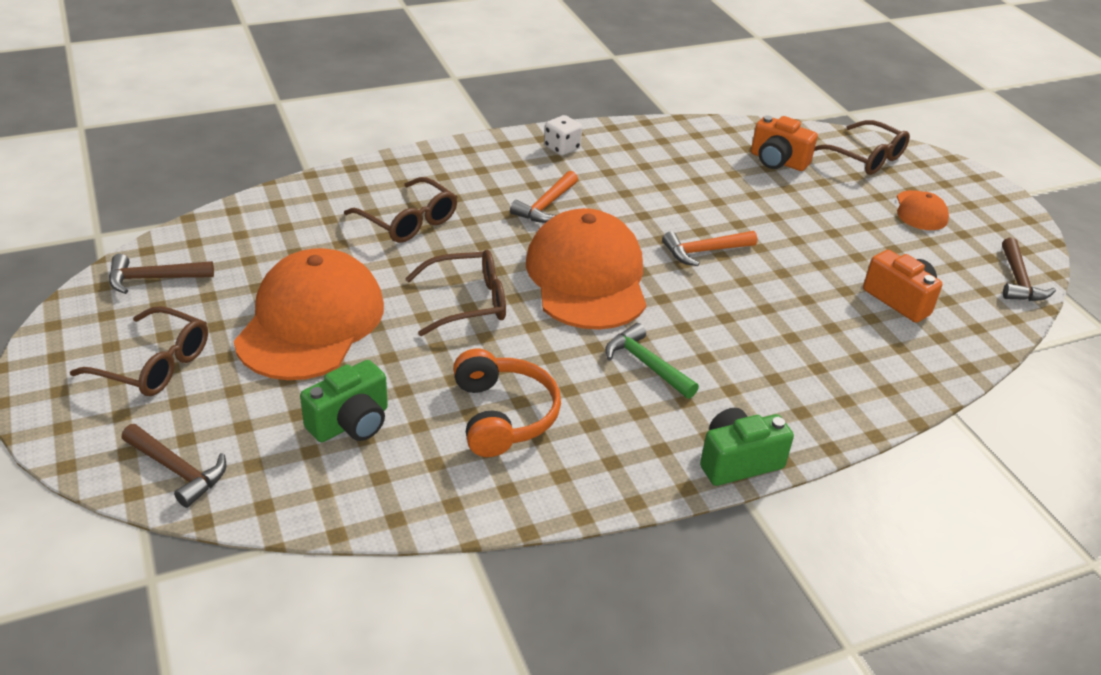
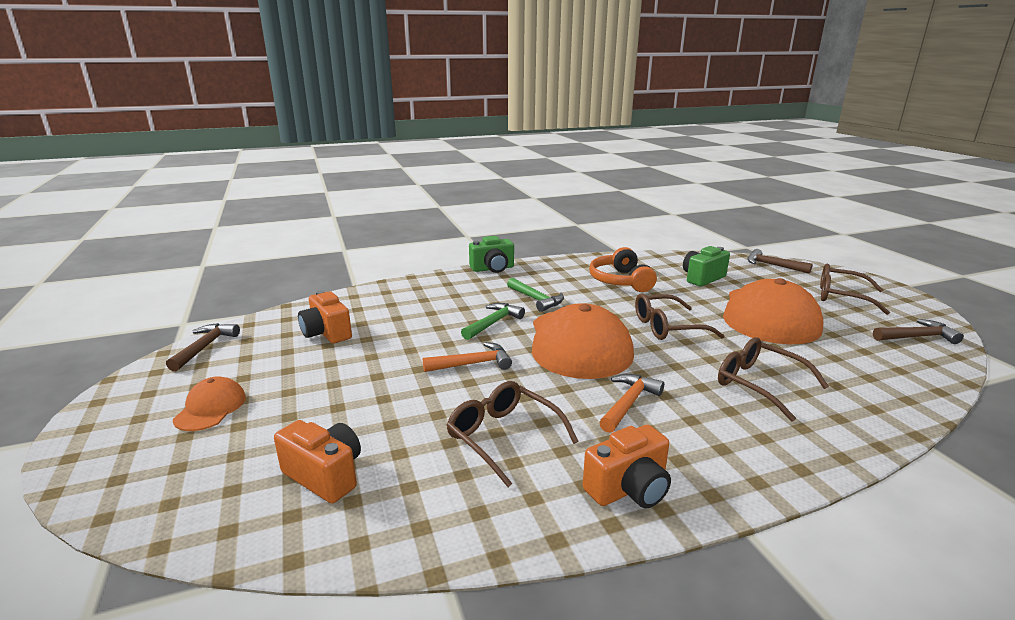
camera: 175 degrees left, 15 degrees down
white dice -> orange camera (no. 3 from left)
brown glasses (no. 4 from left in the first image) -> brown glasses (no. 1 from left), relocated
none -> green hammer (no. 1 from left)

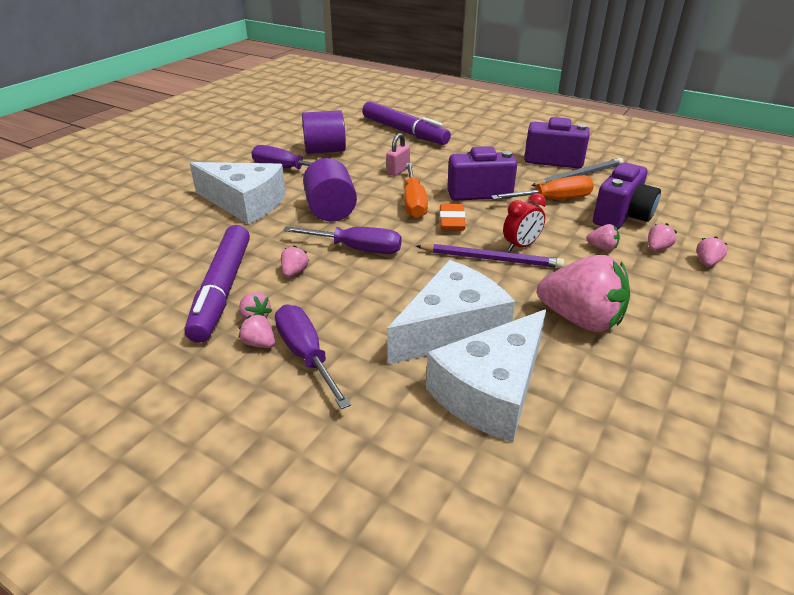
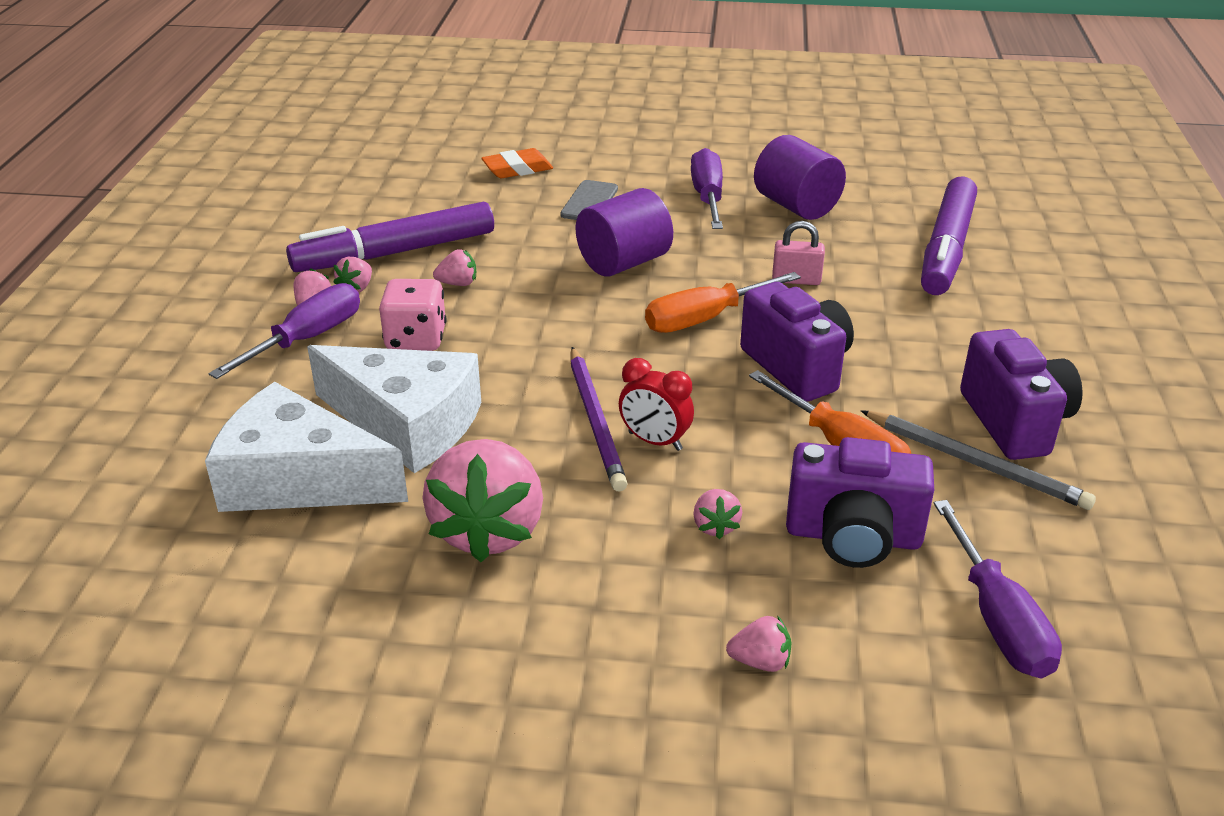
camera: 65 degrees right, 0 degrees up
white cheese (no. 1 from left) -> grey phone
purple screwdriver (no. 3 from left), relocated
orange eraser, relocated
pink strawberry (no. 6 from left) -> none
none -> pink dice

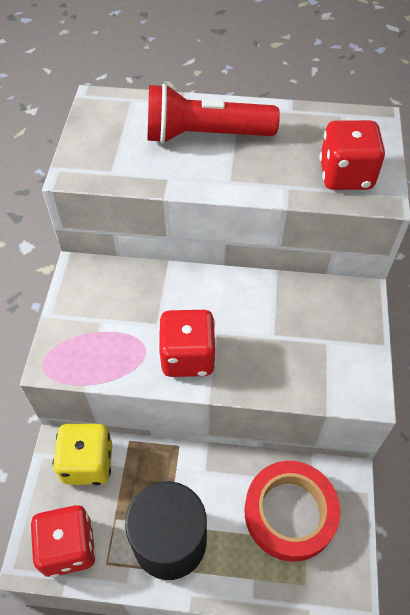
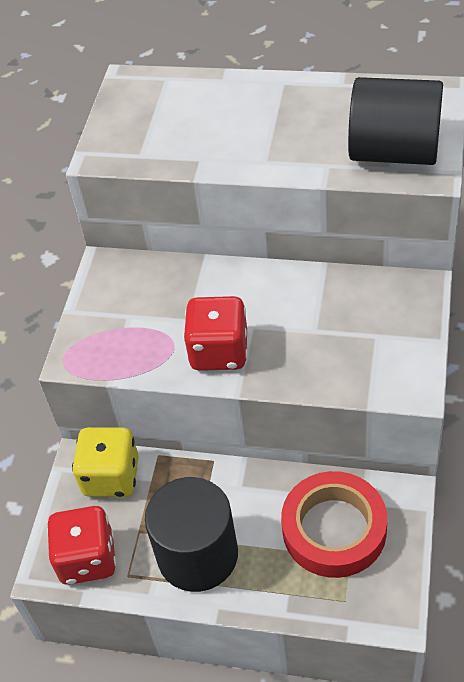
camera: 10 degrees right, 5 degrees down
red flashlight -> none
red dice (no. 3 from left) -> black cylinder (no. 2 from left)

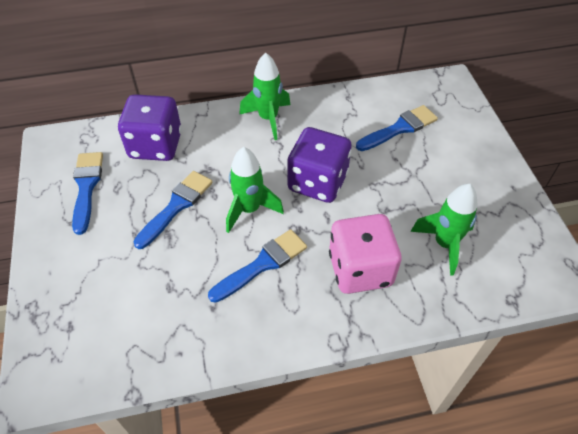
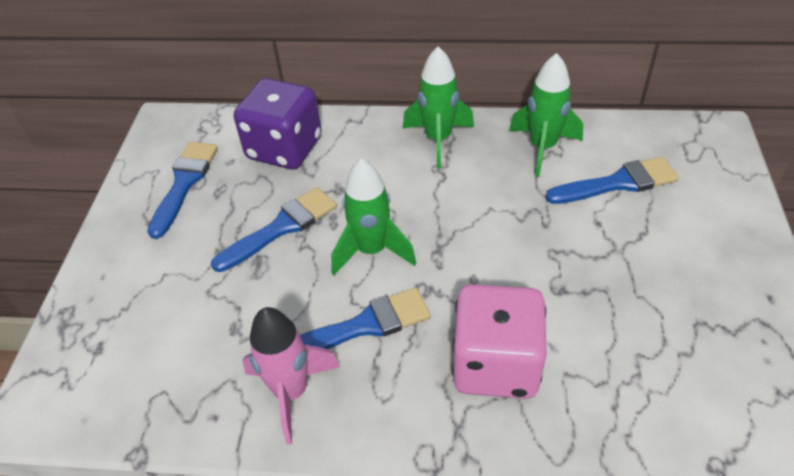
camera: 20 degrees right, 5 degrees down
purple dice (no. 2 from left) -> none
green rocket (no. 3 from left), relocated
none -> pink rocket

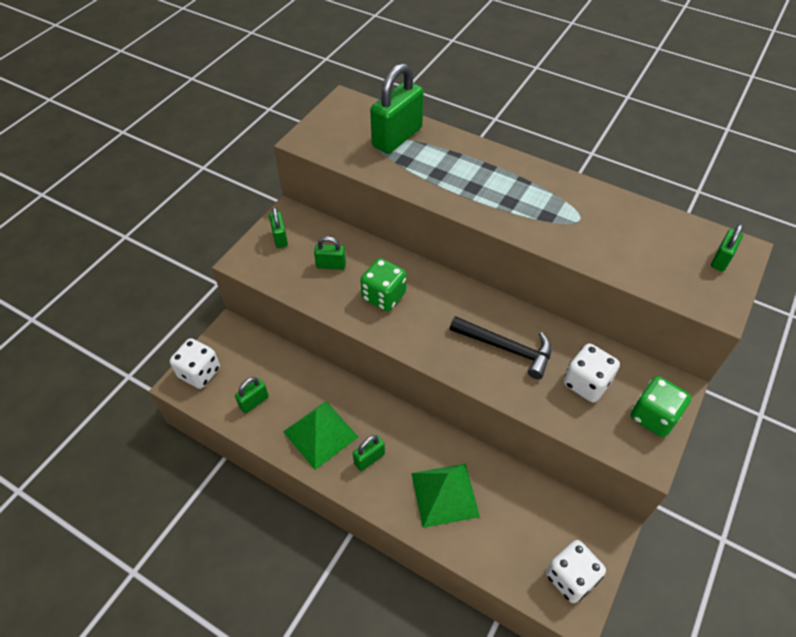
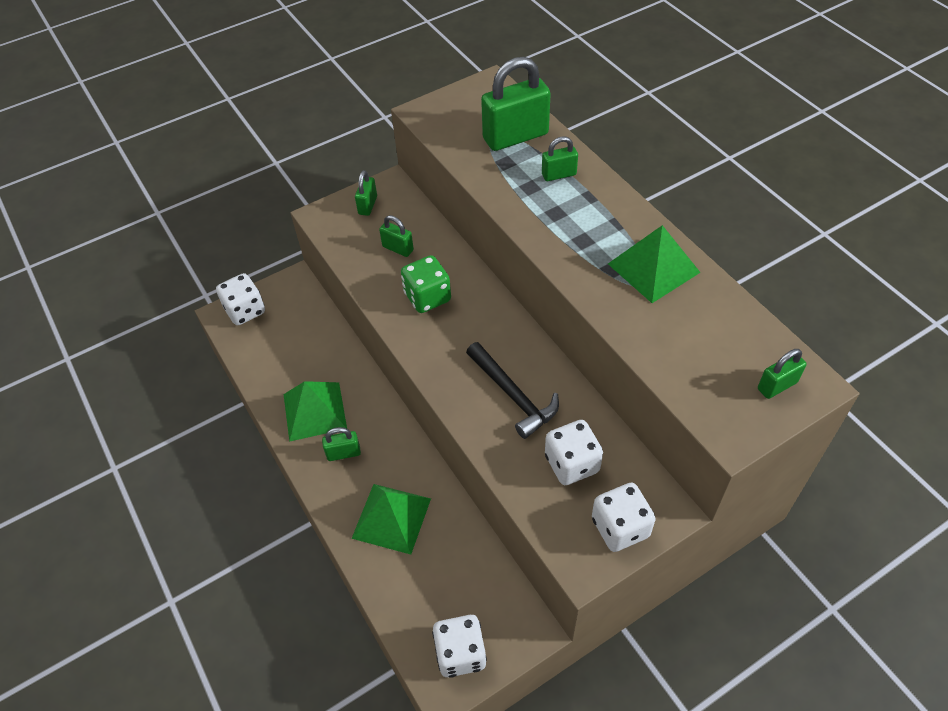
camera: 30 degrees right, 0 degrees up
green padlock (no. 1 from left in the first image) -> green padlock (no. 5 from left), relocated
green dice (no. 2 from left) -> white dice (no. 4 from left)
none -> green pyramid (no. 3 from left)

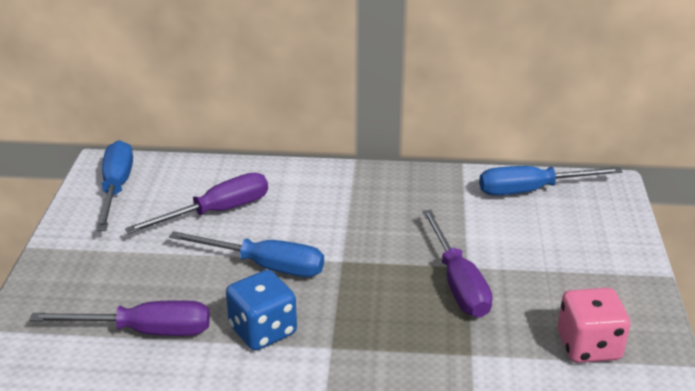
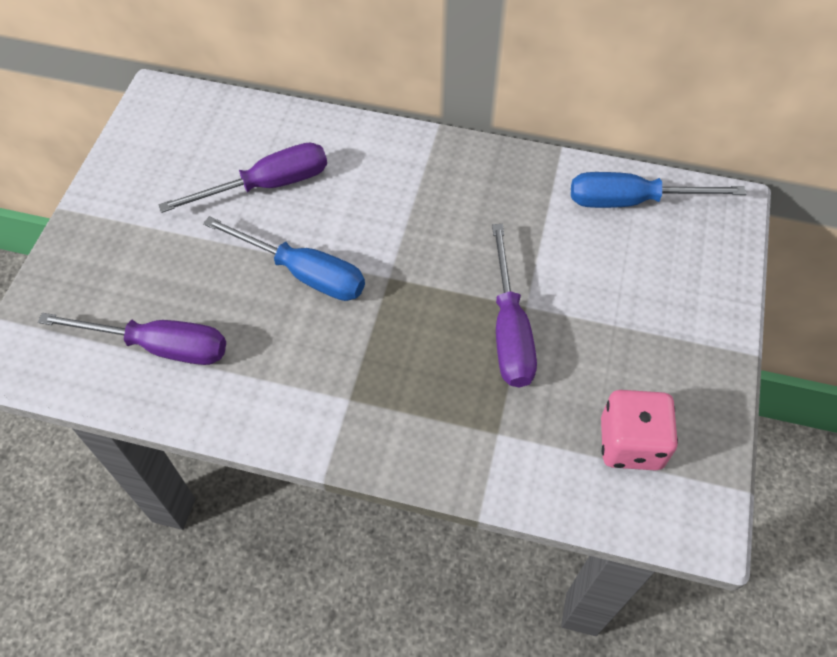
camera: 10 degrees right, 25 degrees up
blue screwdriver (no. 1 from left) -> none
blue dice -> none

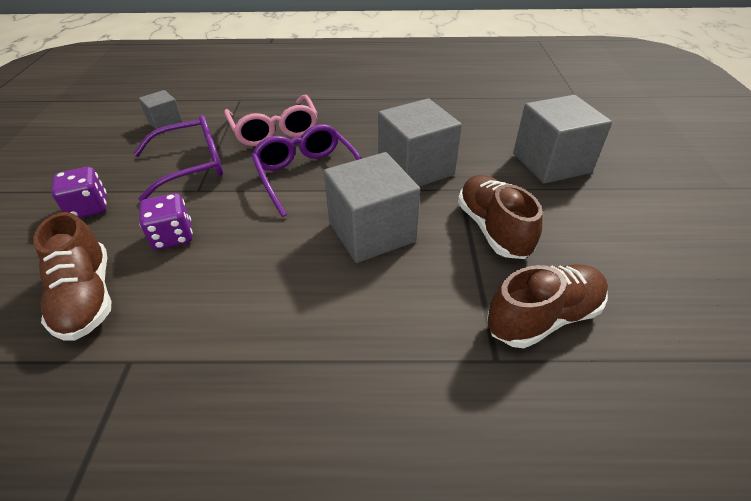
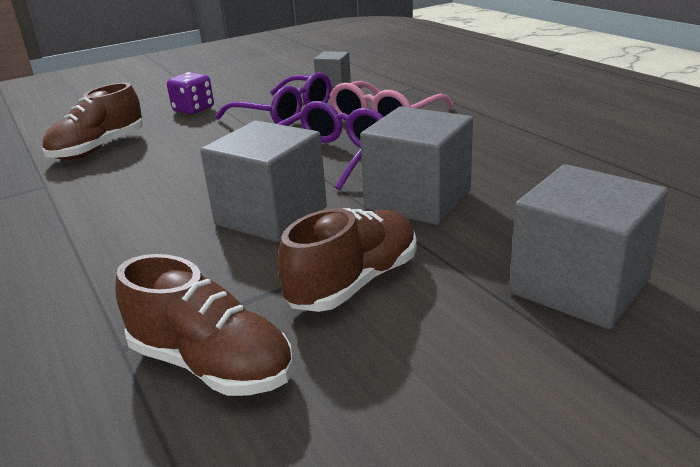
camera: 60 degrees right, 15 degrees down
purple dice (no. 2 from left) -> none

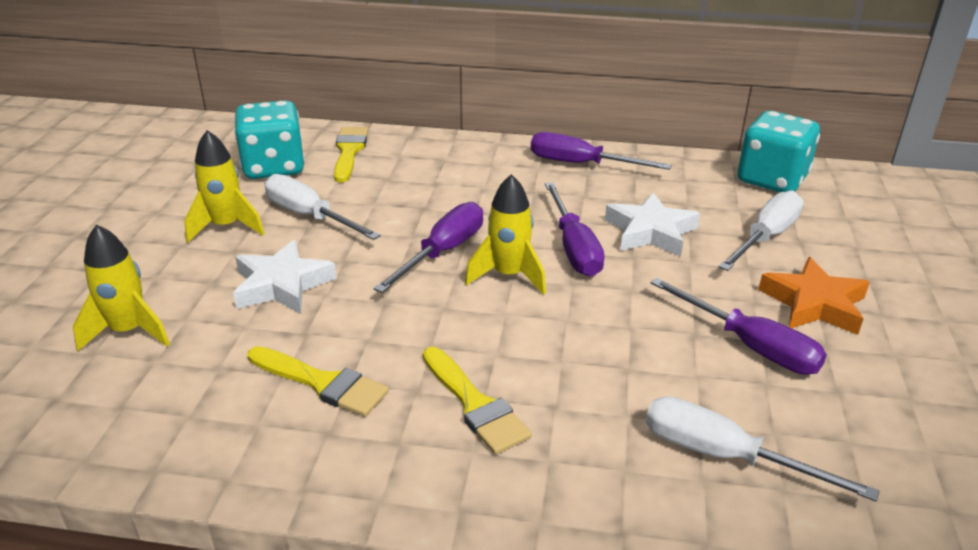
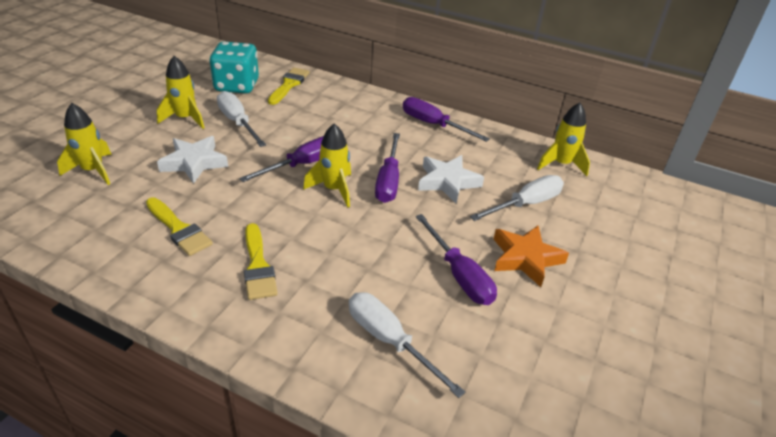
camera: 15 degrees right, 5 degrees up
turquoise dice (no. 2 from left) -> yellow rocket (no. 4 from left)

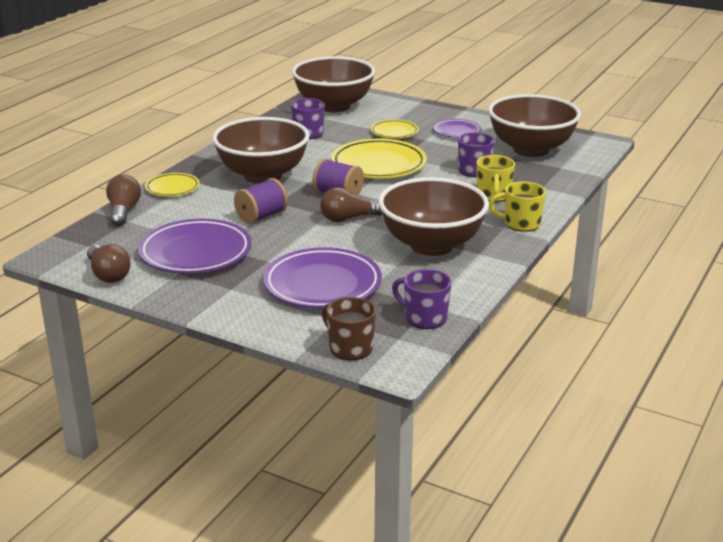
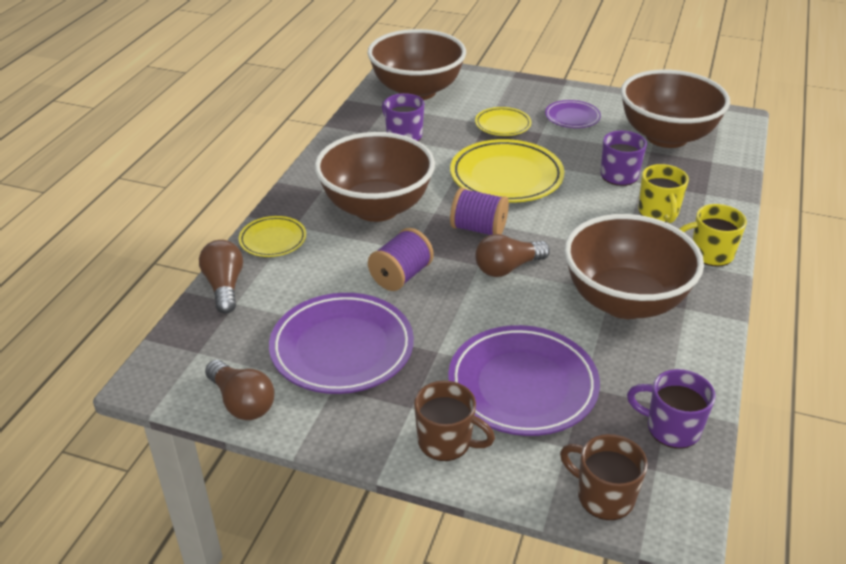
camera: 10 degrees left, 10 degrees up
none -> brown mug (no. 1 from left)

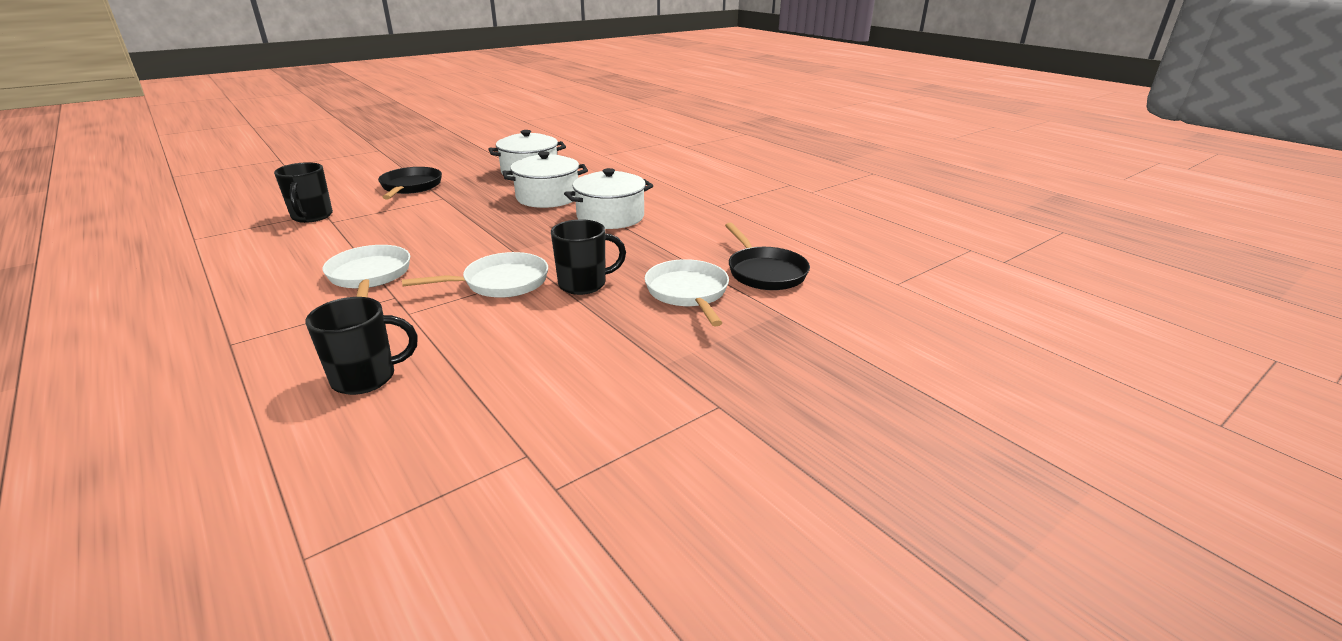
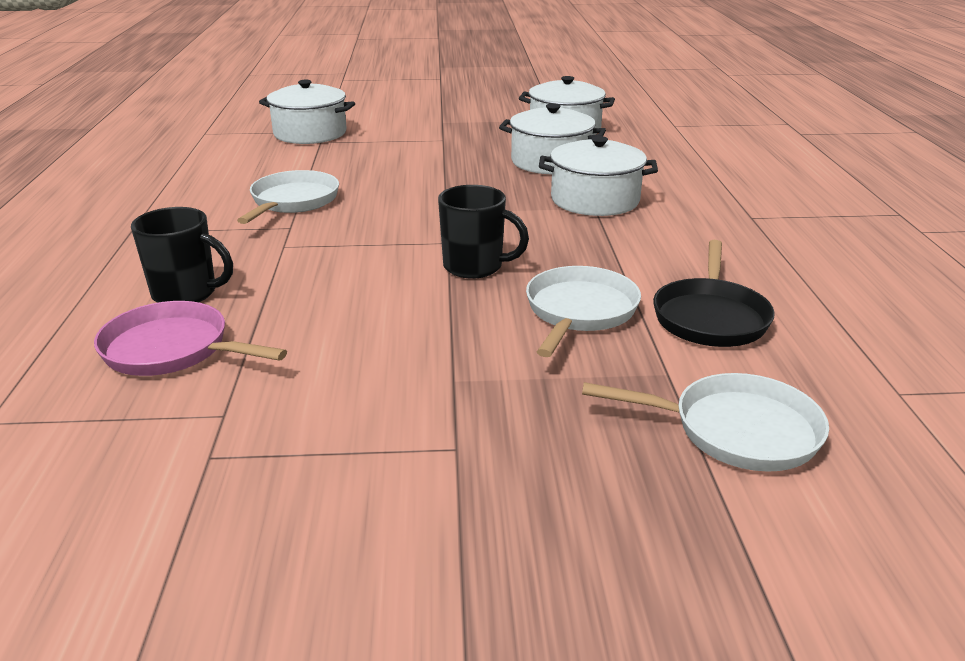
camera: 35 degrees right, 0 degrees up
black mug (no. 1 from left) -> white pot (no. 1 from left)
black pan (no. 1 from left) -> none
white pan (no. 2 from left in the first image) -> white pan (no. 3 from left), relocated
none -> pink pan

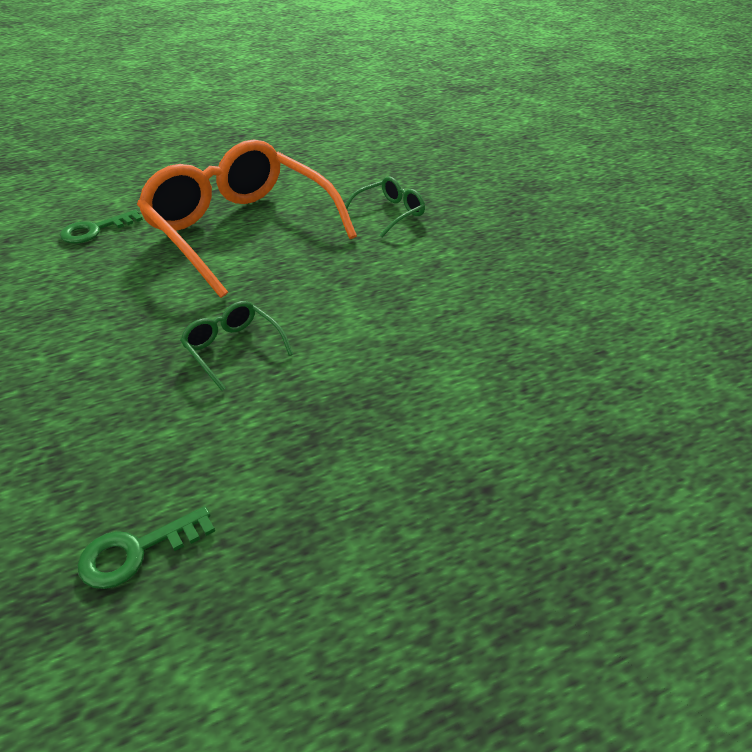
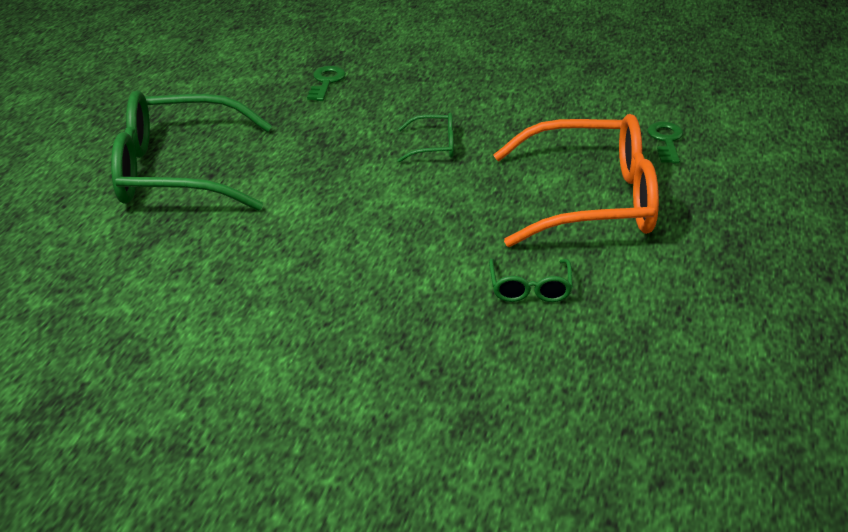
camera: 130 degrees right, 5 degrees down
none -> green glasses (no. 1 from left)

